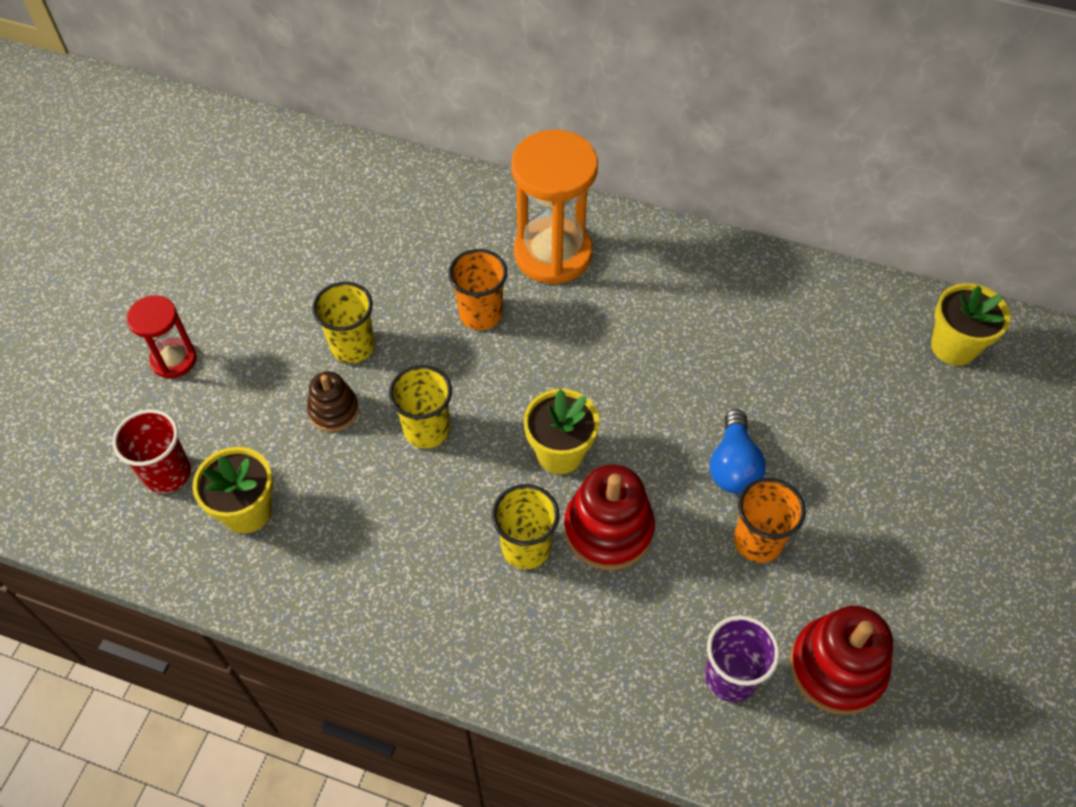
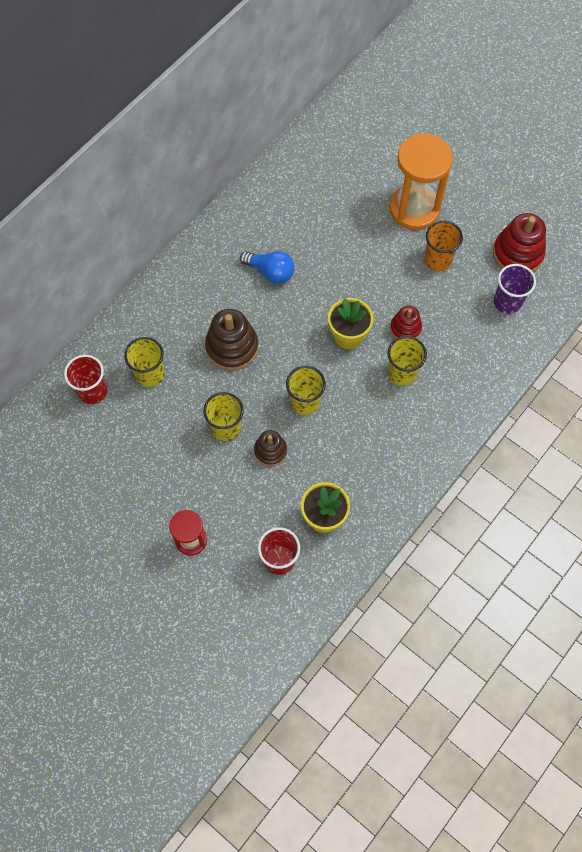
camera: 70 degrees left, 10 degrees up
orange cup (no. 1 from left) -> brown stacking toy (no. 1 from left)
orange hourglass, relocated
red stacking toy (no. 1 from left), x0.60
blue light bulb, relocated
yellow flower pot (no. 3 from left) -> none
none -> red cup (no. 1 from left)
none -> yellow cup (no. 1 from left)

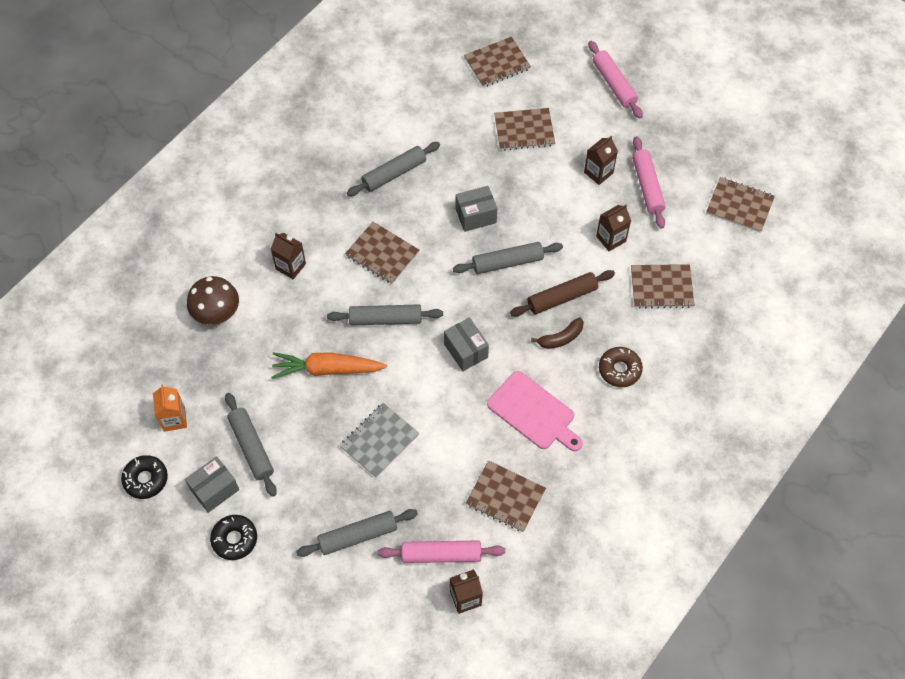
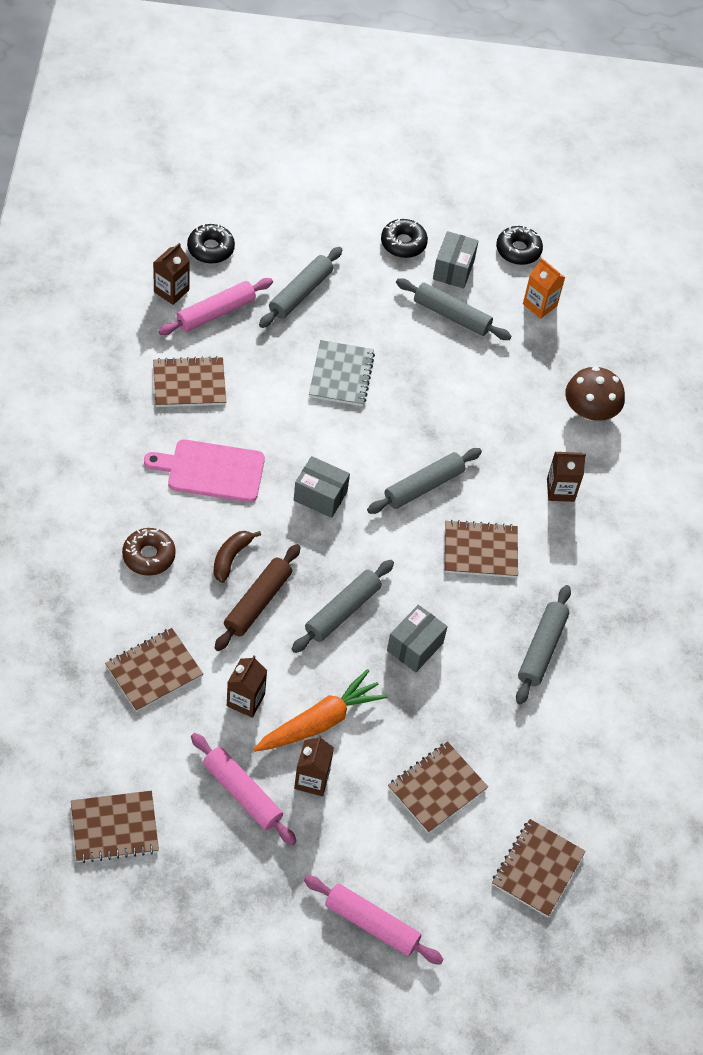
camera: 140 degrees right, 5 degrees down
orange carrot, relocated
none -> black donut (no. 1 from left)

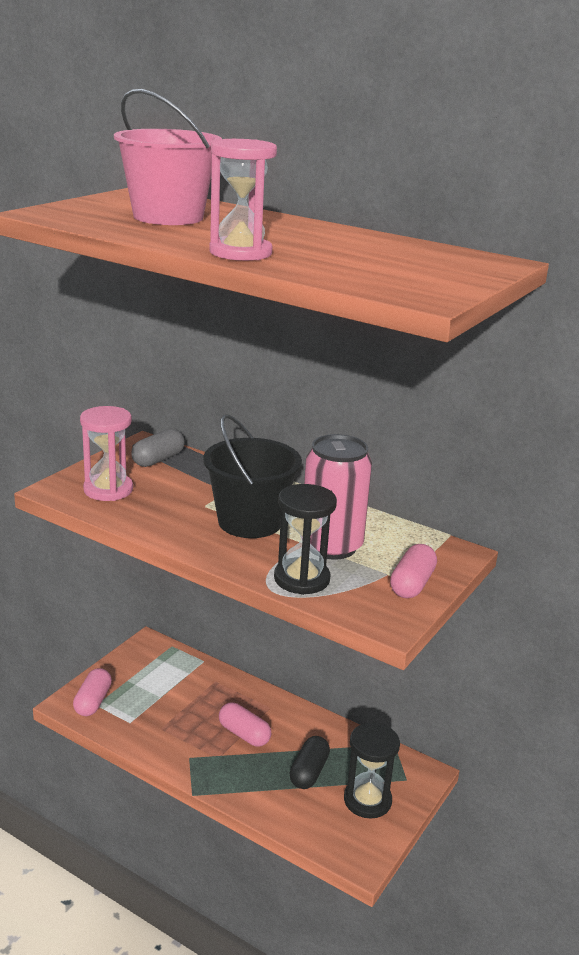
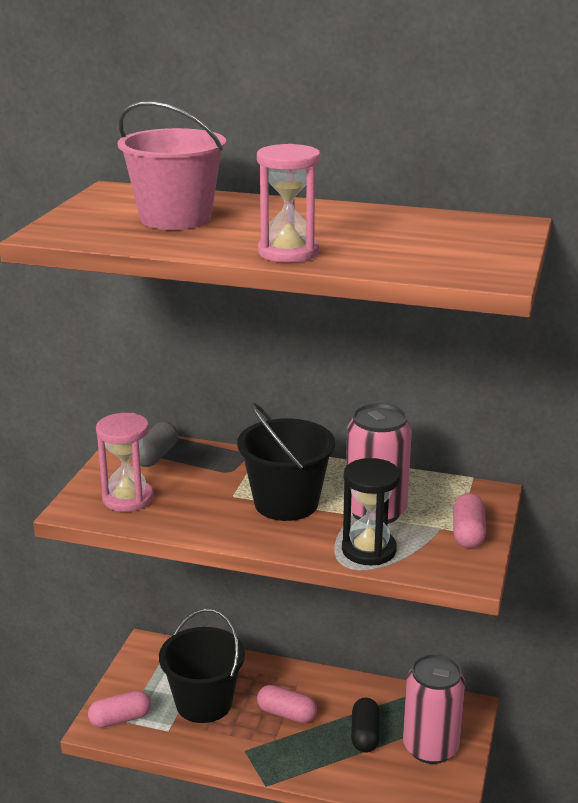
camera: 15 degrees left, 0 degrees up
pink capsule (no. 1 from left), 75 degrees clockwise
black hourglass (no. 2 from left) -> pink can (no. 2 from left)
none -> black bucket (no. 1 from left)

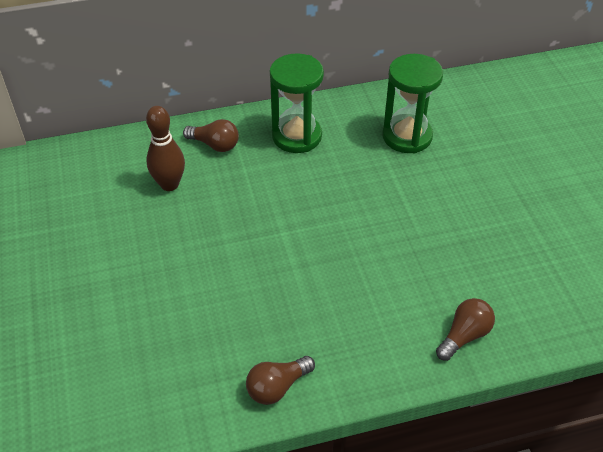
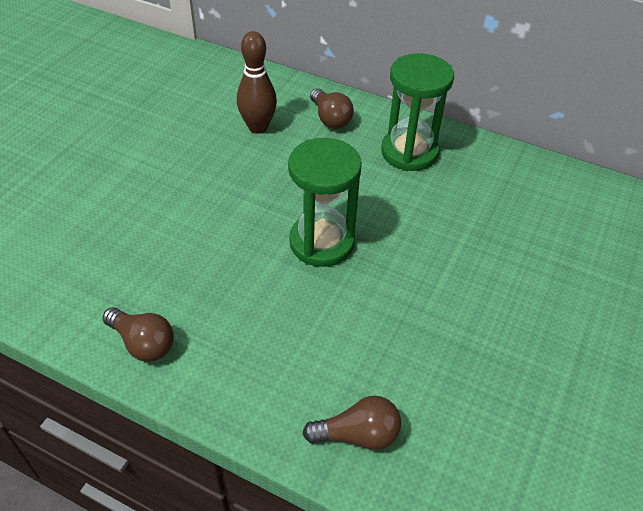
camera: 40 degrees right, 0 degrees up
brown light bulb (no. 2 from left in the first image) -> brown light bulb (no. 1 from left), 150 degrees counterclockwise
green hourglass (no. 2 from left in the first image) -> green hourglass (no. 1 from left), relocated

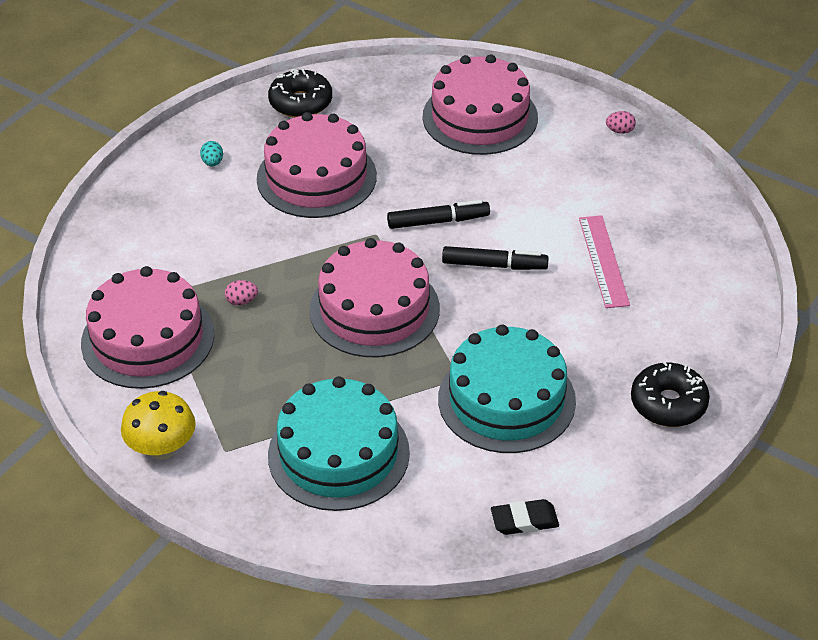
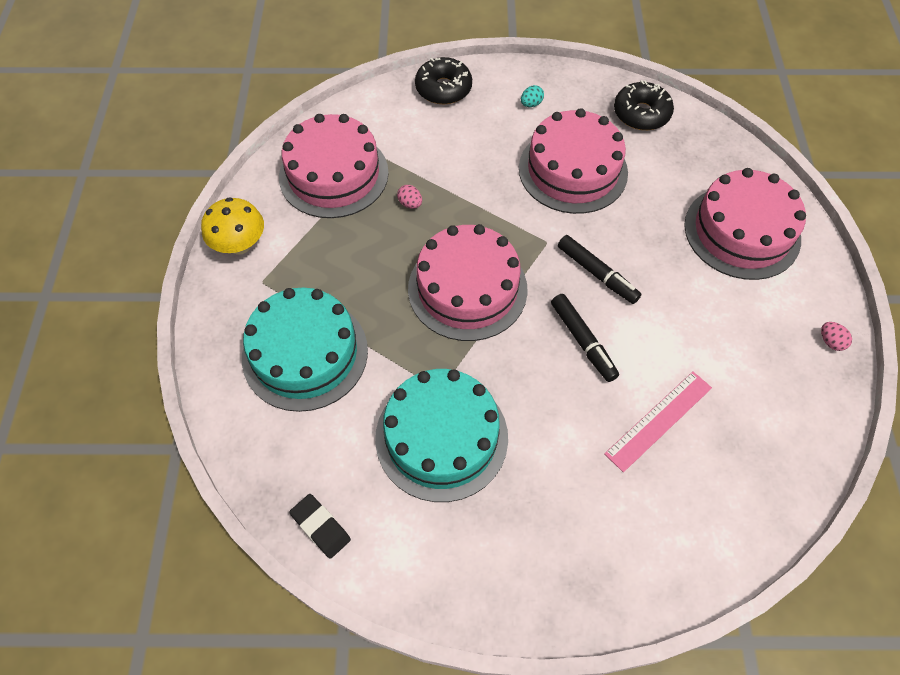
camera: 55 degrees right, 15 degrees up
black donut (no. 2 from left in the first image) -> black donut (no. 1 from left), relocated

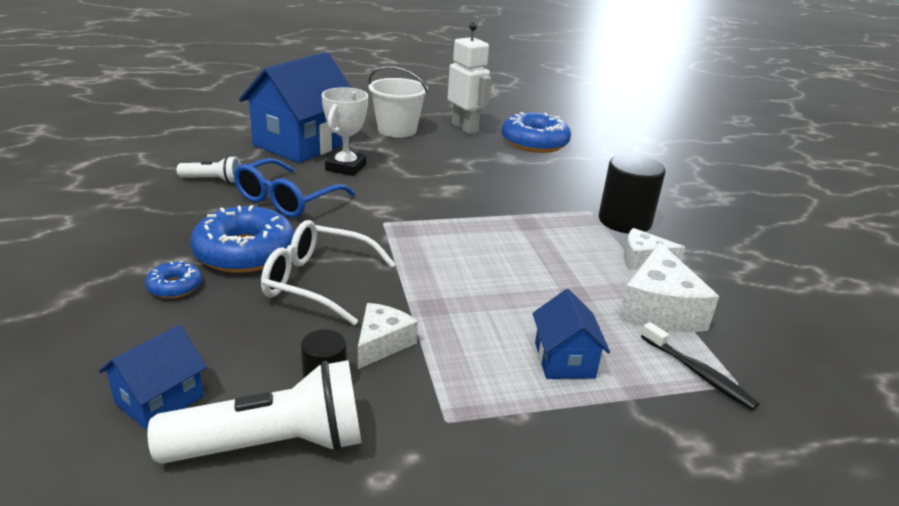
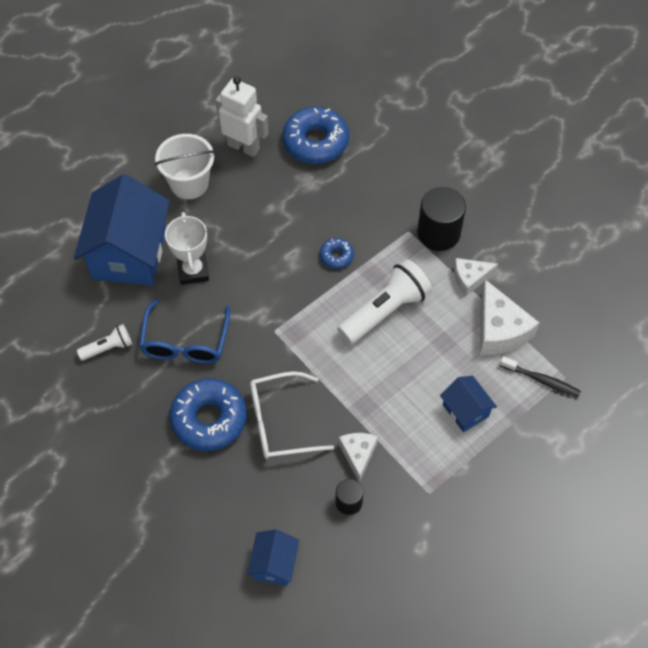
camera: 25 degrees left, 30 degrees up
blue donut (no. 1 from left in the first image) -> blue donut (no. 3 from left), relocated
white flashlight (no. 2 from left), relocated

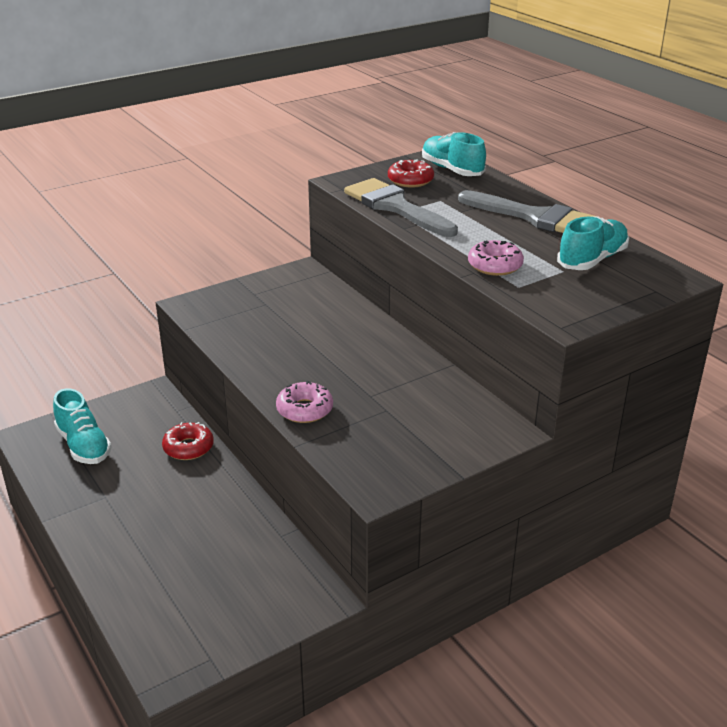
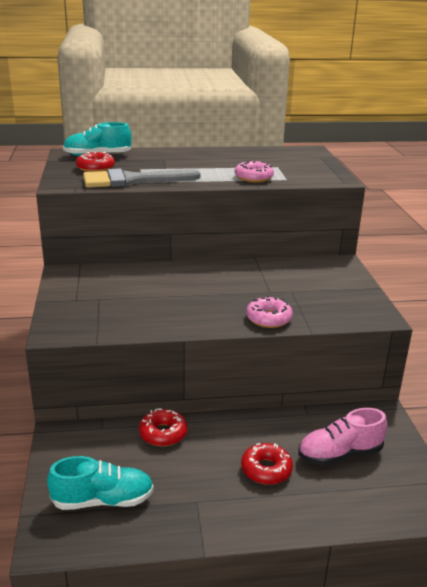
camera: 65 degrees left, 5 degrees down
grey brush (no. 2 from left) -> none
turquoise shoe (no. 3 from left) -> none
none -> red donut (no. 3 from left)
none -> pink shoe

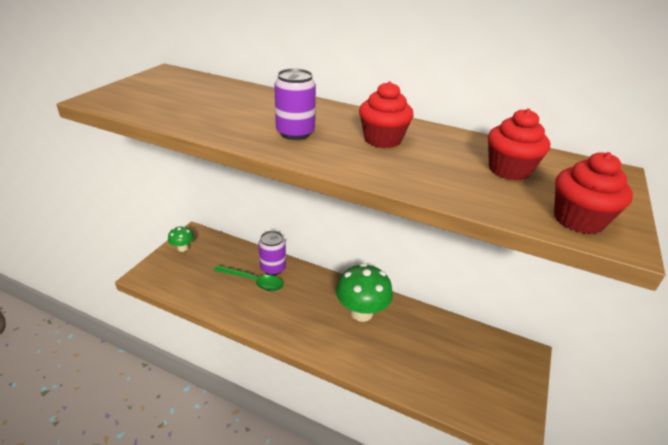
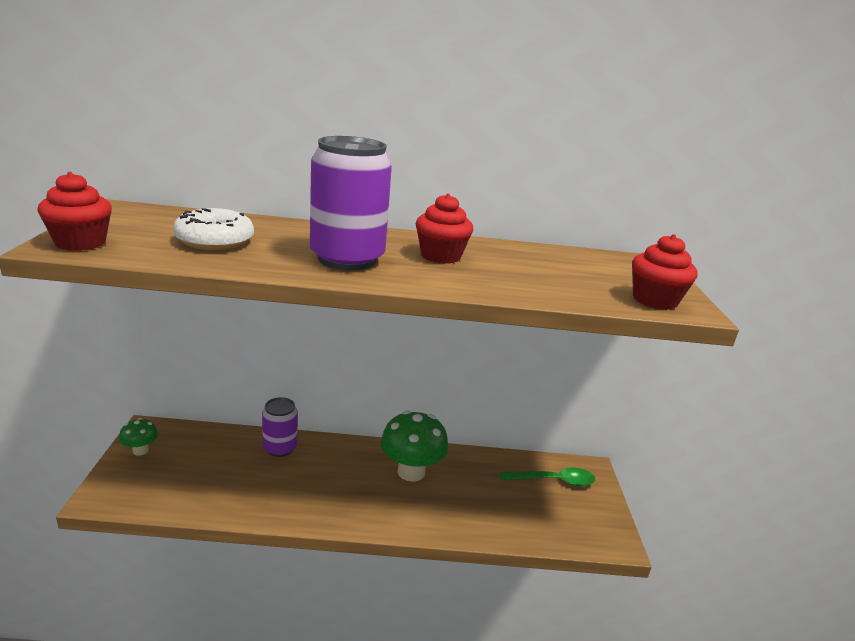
camera: 25 degrees left, 10 degrees down
green spoon, relocated
purple can (no. 2 from left), x1.67
red cupcake (no. 2 from left in the first image) -> red cupcake (no. 1 from left), relocated
none -> white donut

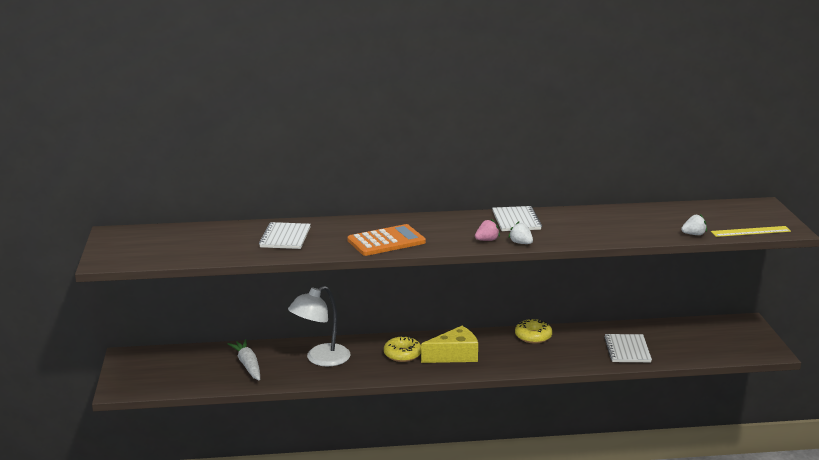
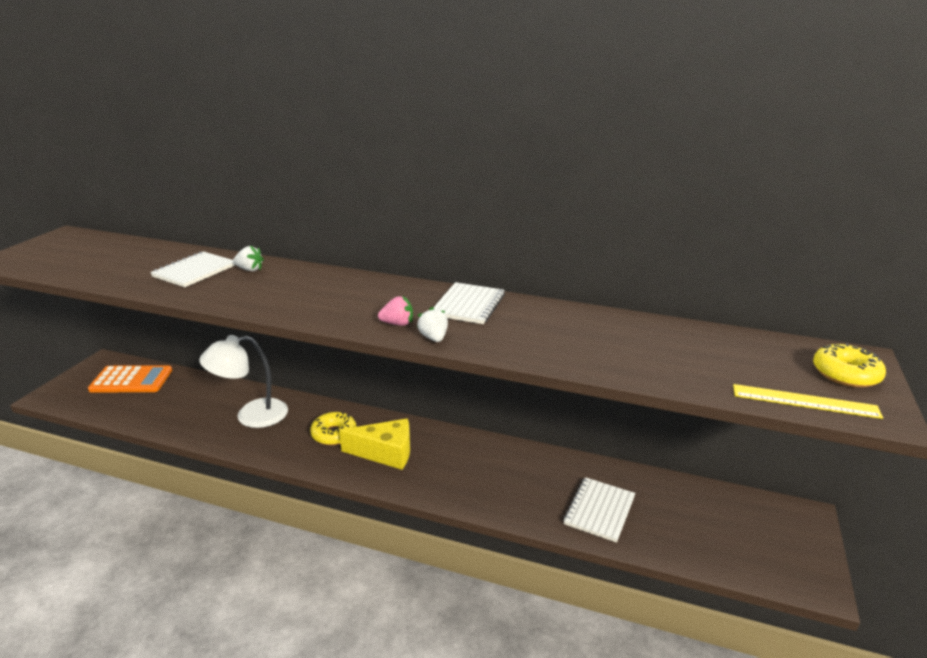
camera: 25 degrees right, 5 degrees up
white carrot -> none
orange calculator, relocated
yellow donut (no. 2 from left), relocated
white strawberry (no. 2 from left in the first image) -> white strawberry (no. 1 from left), relocated

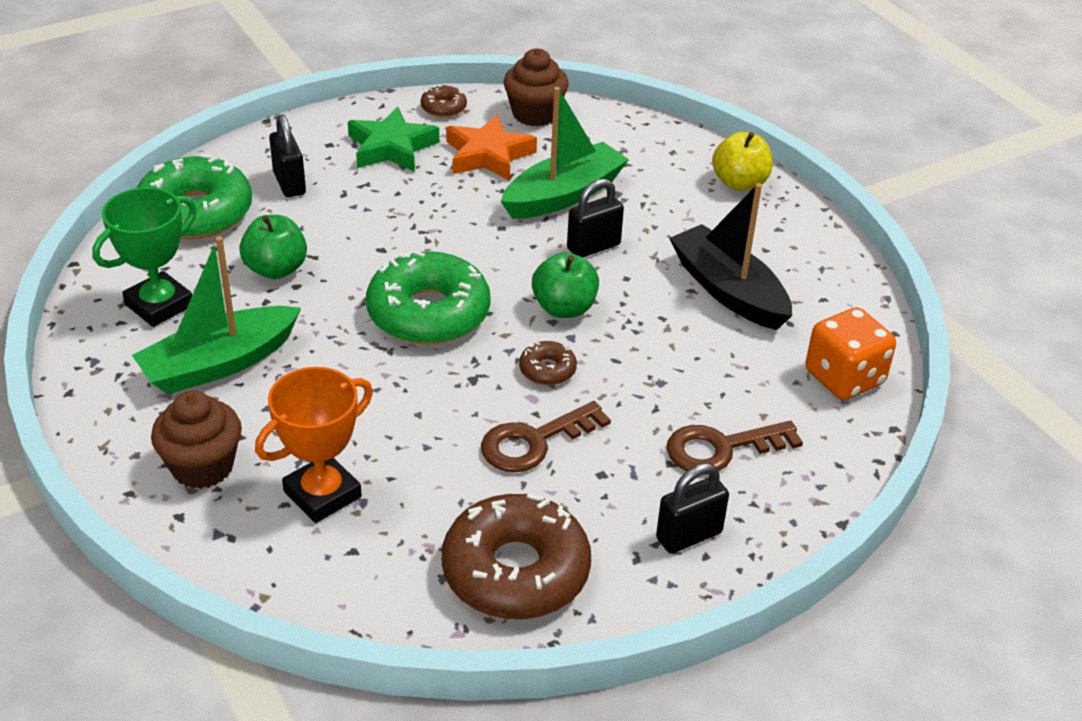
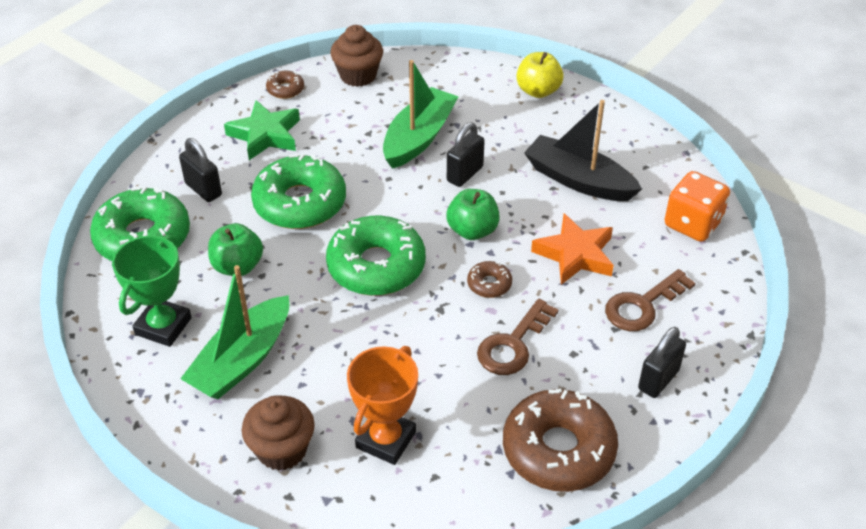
camera: 20 degrees left, 5 degrees up
orange star, relocated
none -> green donut (no. 2 from left)

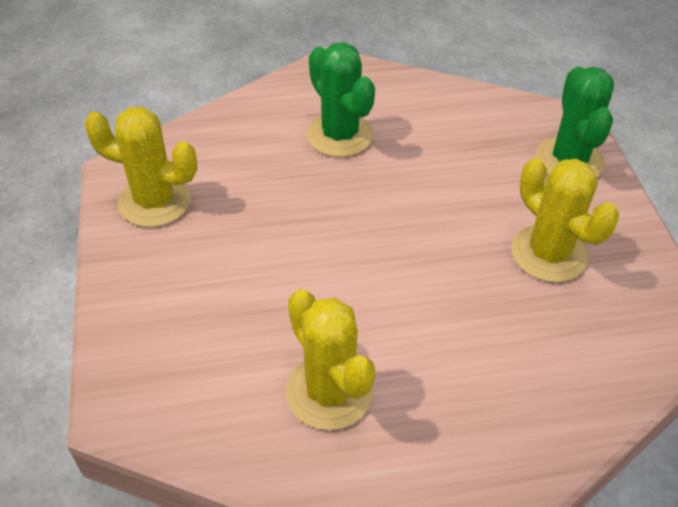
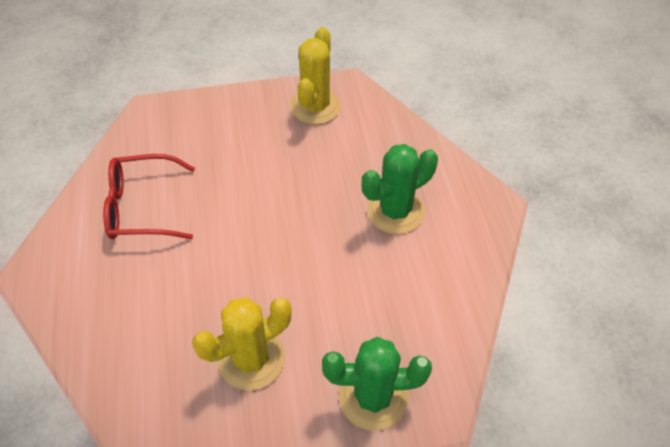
camera: 90 degrees right, 5 degrees up
yellow cactus (no. 2 from left) -> red glasses

